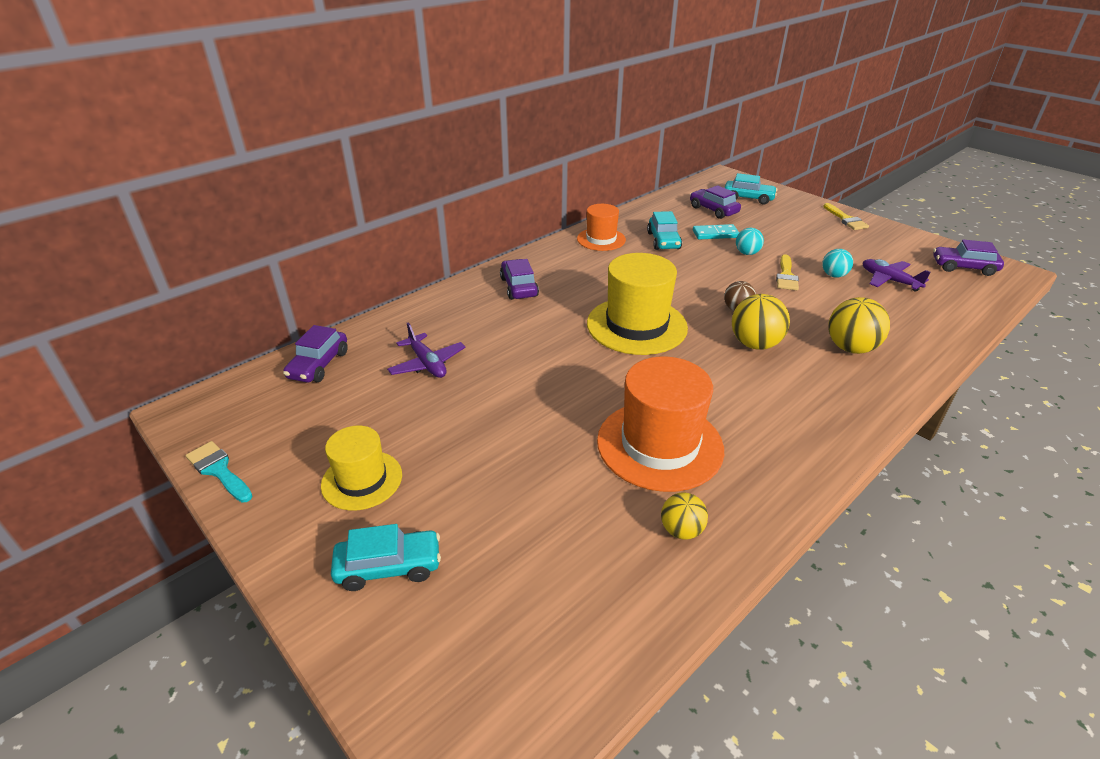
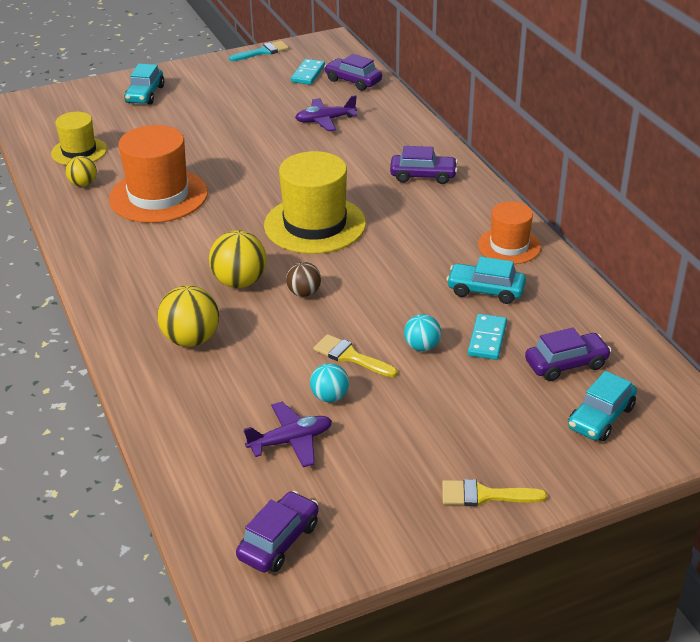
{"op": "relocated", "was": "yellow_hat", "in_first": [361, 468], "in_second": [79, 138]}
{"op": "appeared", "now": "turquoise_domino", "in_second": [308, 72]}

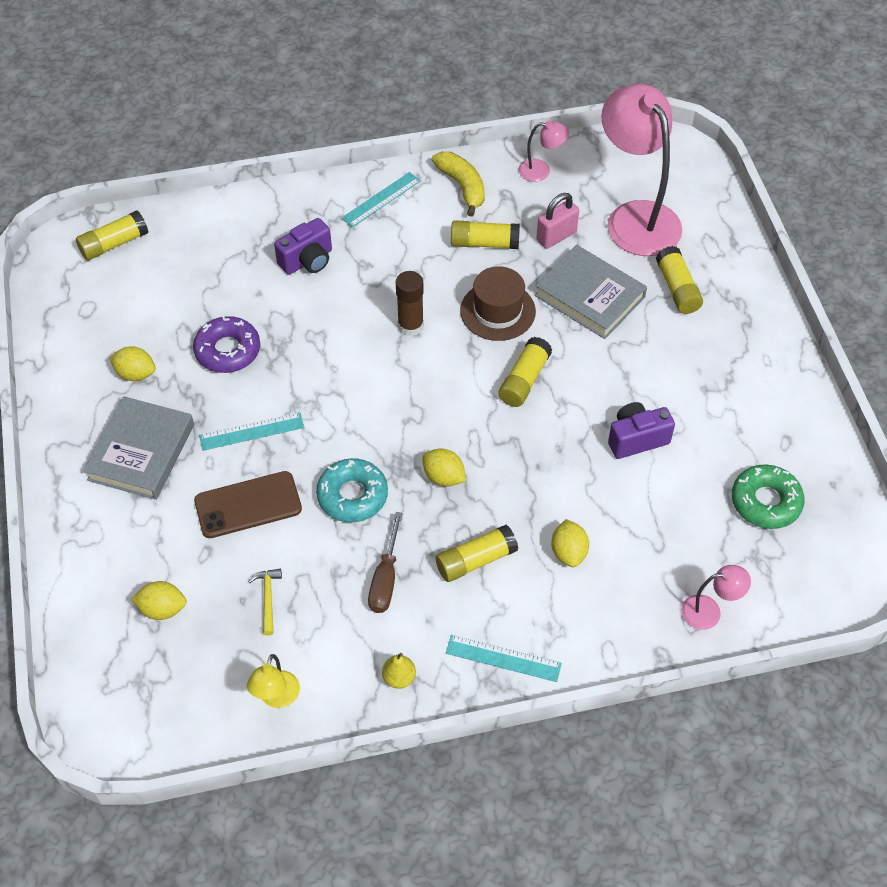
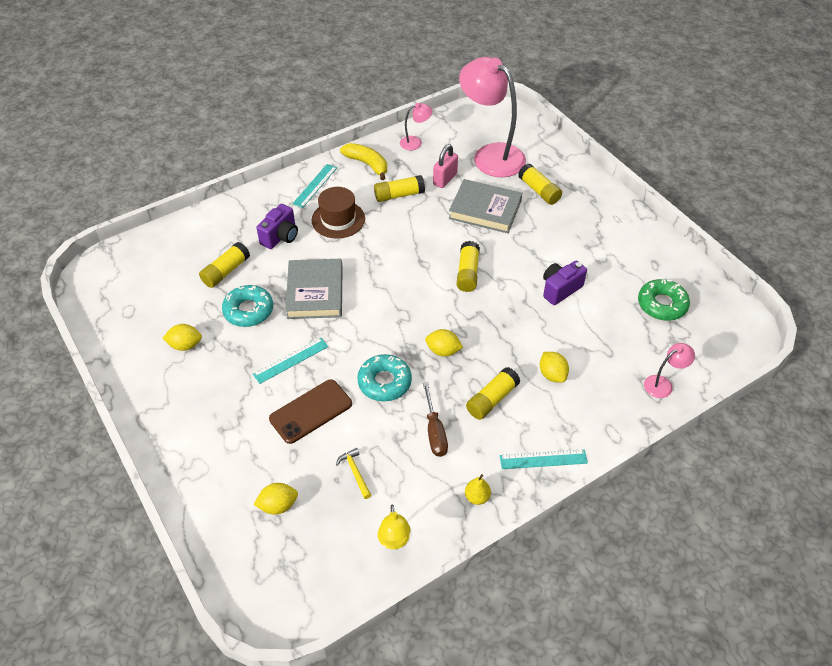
{"op": "relocated", "was": "yellow_glue_stick", "in_first": [112, 235], "in_second": [224, 265]}
{"op": "relocated", "was": "brown_hat", "in_first": [498, 303], "in_second": [338, 213]}
{"op": "missing", "was": "brown_glue_stick", "in_first": [410, 303]}
{"op": "colour", "was": "purple_donut", "now": "turquoise_donut", "in_first": [226, 344], "in_second": [247, 306]}
{"op": "relocated", "was": "grey_book", "in_first": [138, 448], "in_second": [313, 289]}

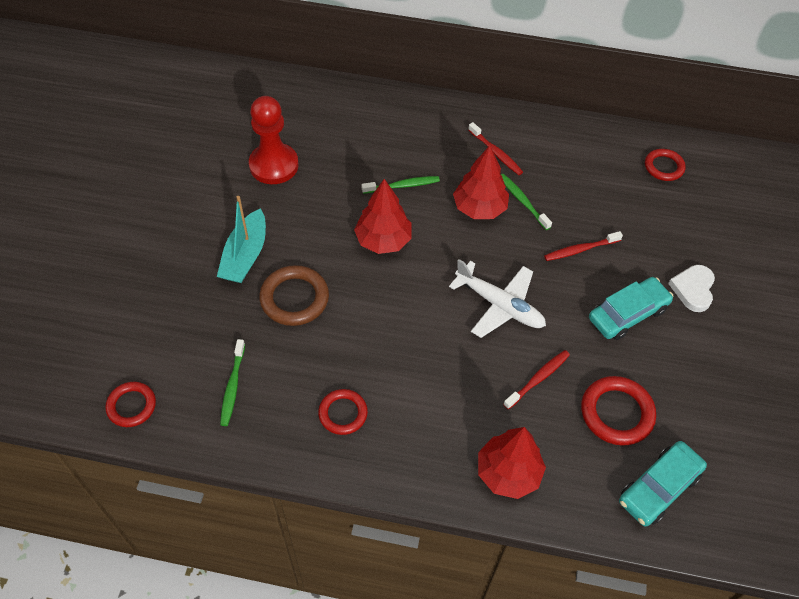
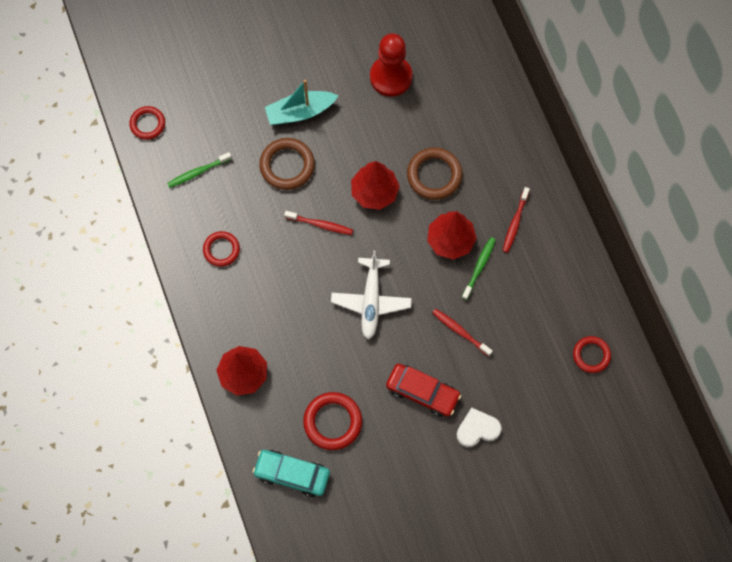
{"op": "exchanged", "was": "green_toothbrush", "now": "brown_ring", "in_first": [401, 185], "in_second": [435, 173]}
{"op": "colour", "was": "turquoise_car", "now": "red_car", "in_first": [631, 308], "in_second": [423, 390]}
{"op": "relocated", "was": "red_toothbrush", "in_first": [536, 380], "in_second": [318, 223]}

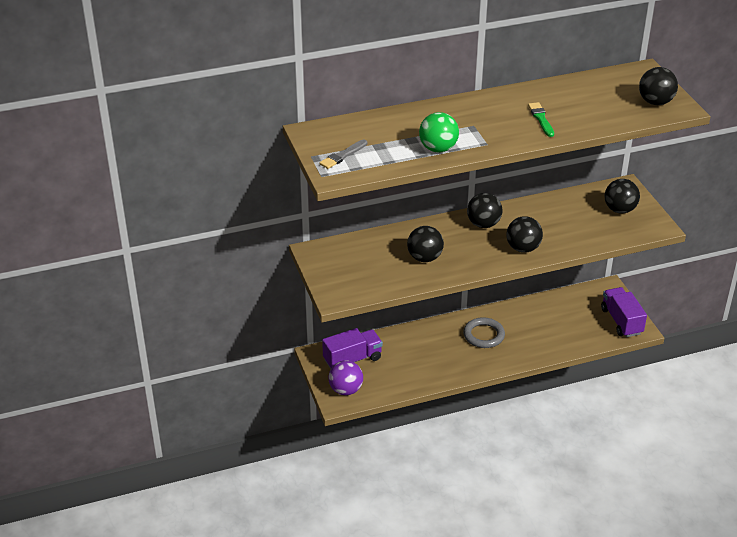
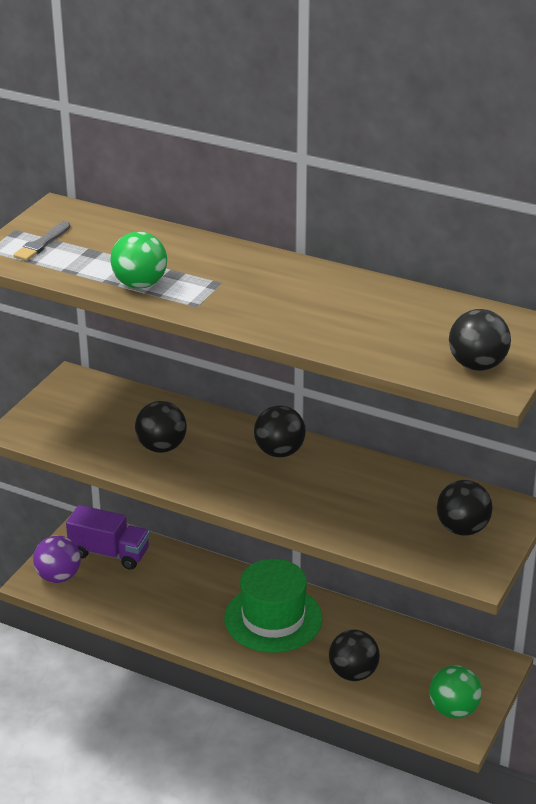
{"op": "missing", "was": "green_brush", "in_first": [541, 119]}
{"op": "spun", "was": "grey_brush", "in_first": [343, 154], "in_second": [41, 241], "clockwise": -60}
{"op": "relocated", "was": "black_ball", "in_first": [524, 234], "in_second": [354, 655]}
{"op": "exchanged", "was": "purple_truck", "now": "green_ball", "in_first": [624, 312], "in_second": [455, 691]}
{"op": "exchanged", "was": "grey_ring", "now": "green_hat", "in_first": [484, 332], "in_second": [273, 606]}

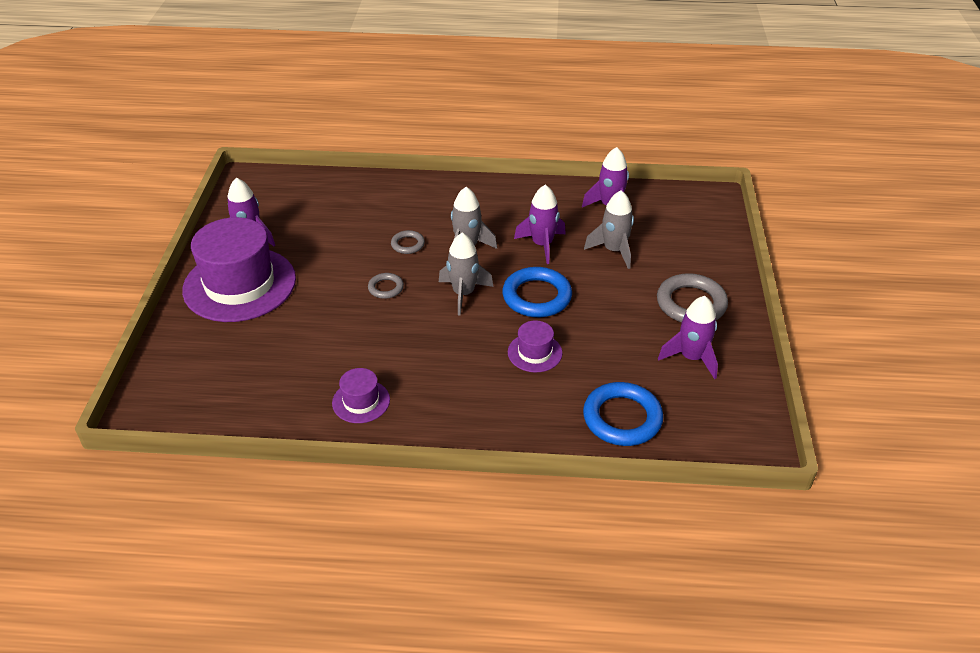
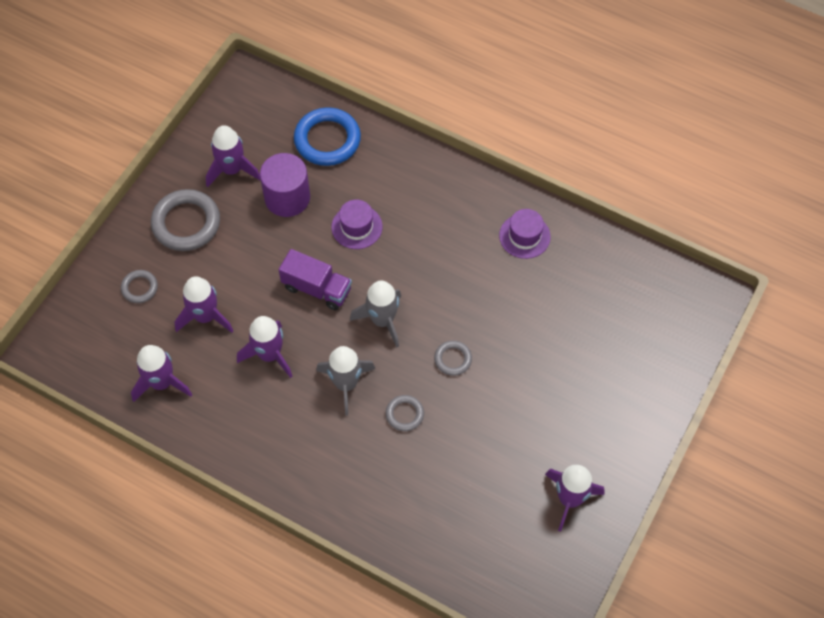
{"op": "colour", "was": "grey_rocket", "now": "purple_rocket", "in_first": [609, 229], "in_second": [204, 304]}
{"op": "missing", "was": "purple_hat", "in_first": [239, 269]}
{"op": "exchanged", "was": "blue_ring", "now": "purple_truck", "in_first": [537, 292], "in_second": [315, 279]}
{"op": "appeared", "now": "purple_cylinder", "in_second": [285, 185]}
{"op": "appeared", "now": "grey_ring", "in_second": [139, 286]}

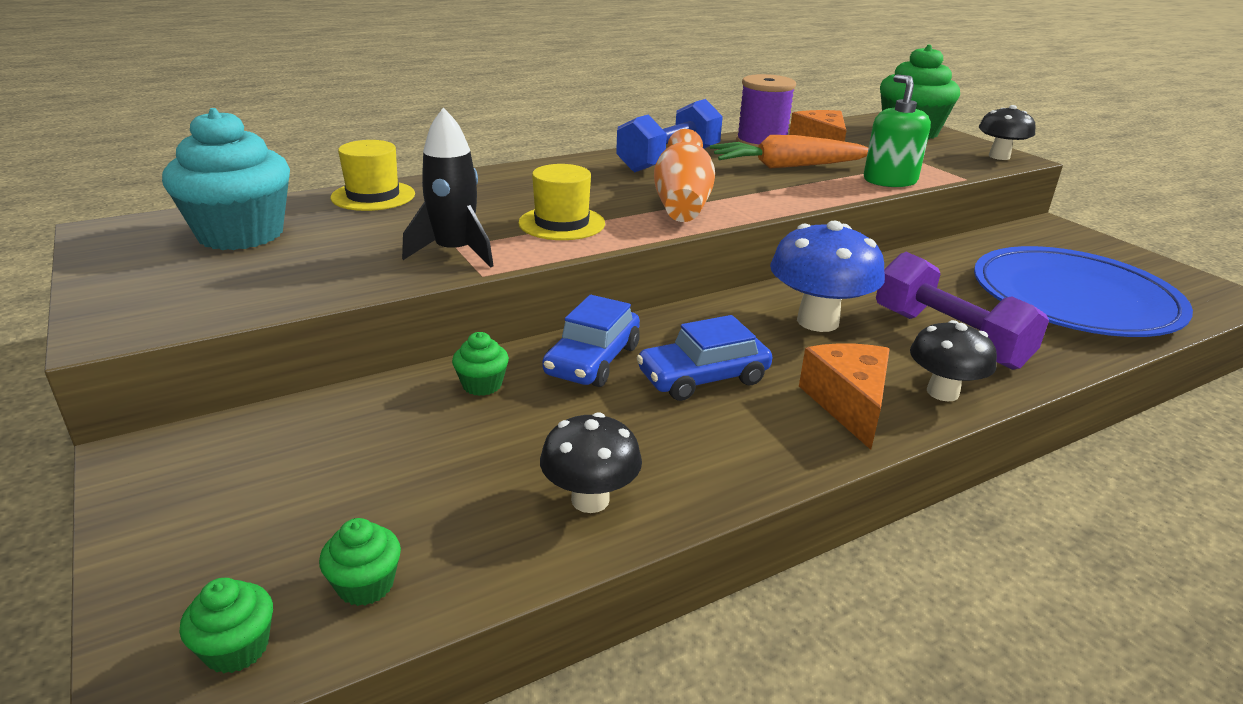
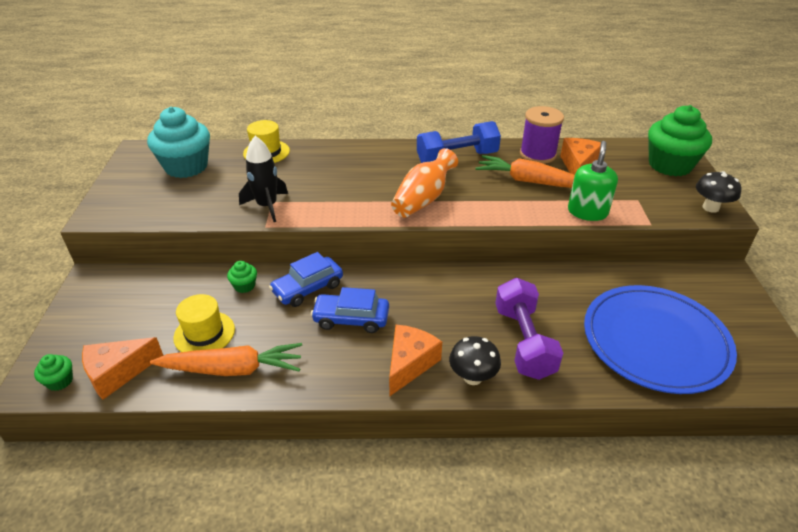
{"op": "relocated", "was": "yellow_hat", "in_first": [562, 202], "in_second": [204, 323]}
{"op": "missing", "was": "blue_mushroom", "in_first": [827, 276]}
{"op": "exchanged", "was": "black_mushroom", "now": "orange_carrot", "in_first": [591, 462], "in_second": [226, 359]}
{"op": "exchanged", "was": "green_cupcake", "now": "orange_cheese", "in_first": [360, 562], "in_second": [123, 368]}

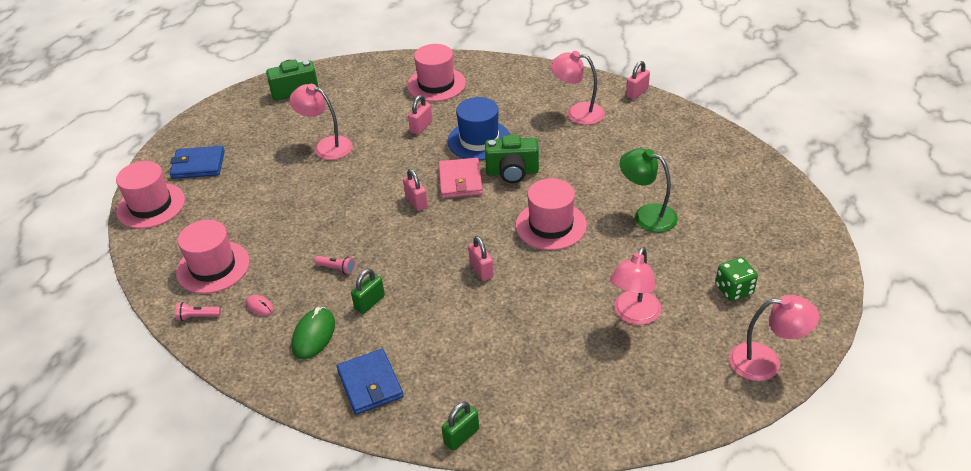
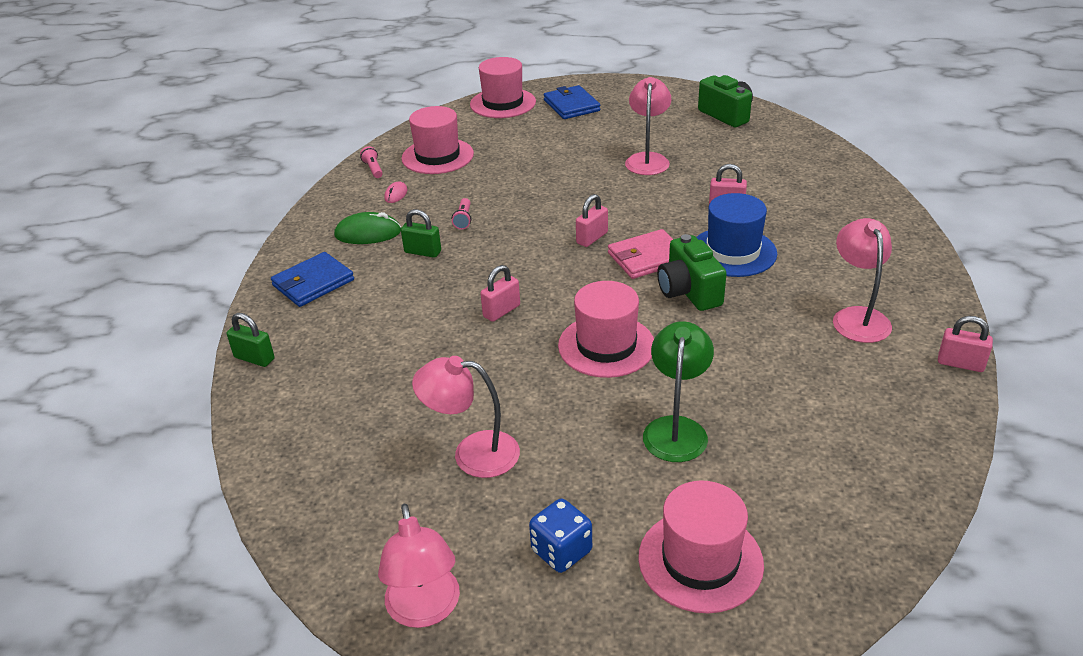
{"op": "relocated", "was": "pink_hat", "in_first": [436, 73], "in_second": [701, 546]}
{"op": "colour", "was": "green_dice", "now": "blue_dice", "in_first": [736, 279], "in_second": [560, 536]}

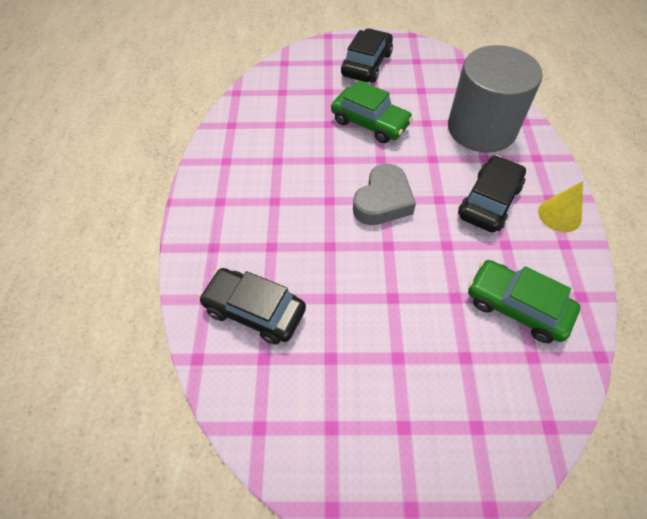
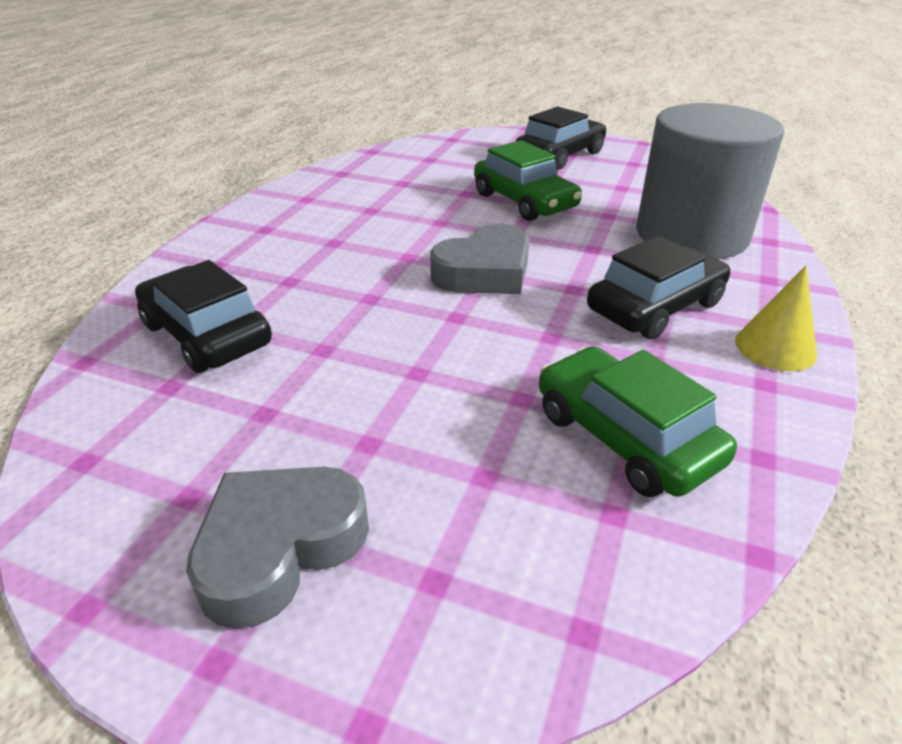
{"op": "appeared", "now": "grey_heart", "in_second": [277, 548]}

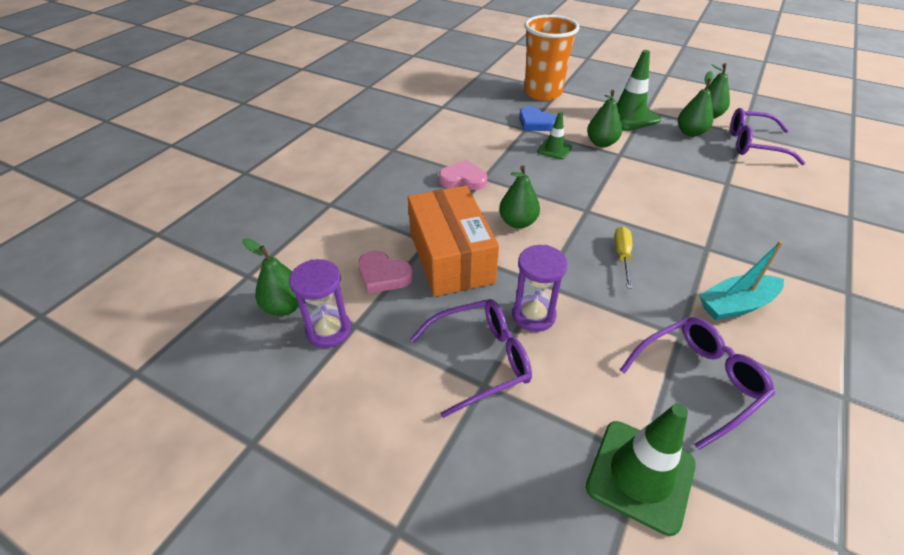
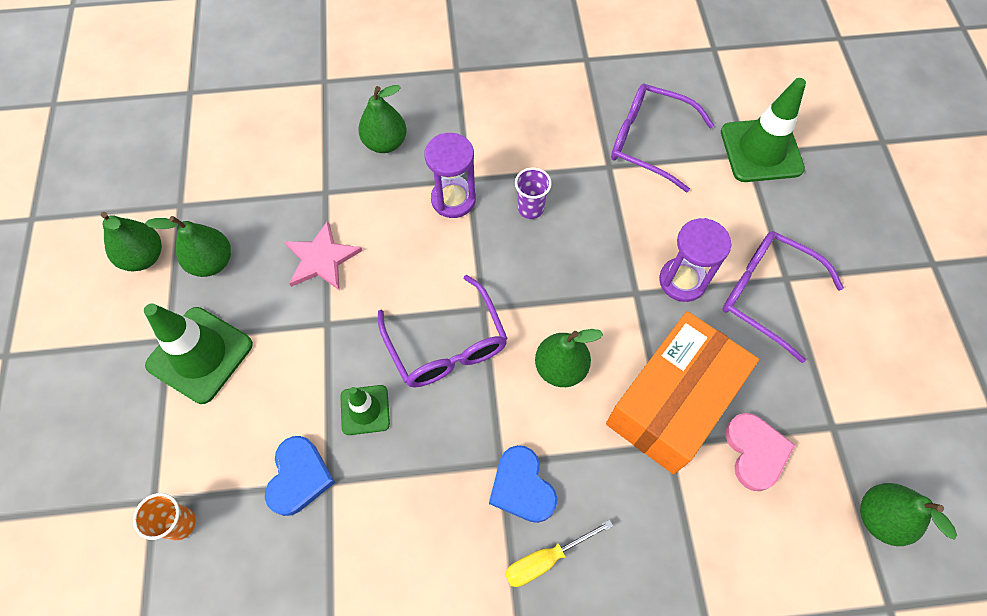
{"op": "size", "was": "orange_cup", "in_first": [551, 58], "in_second": [164, 516], "ratio": 0.42}
{"op": "relocated", "was": "green_pear", "in_first": [604, 118], "in_second": [382, 119]}
{"op": "relocated", "was": "purple_glasses", "in_first": [767, 136], "in_second": [443, 331]}
{"op": "colour", "was": "pink_heart", "now": "blue_heart", "in_first": [463, 175], "in_second": [523, 484]}
{"op": "relocated", "was": "yellow_screwdriver", "in_first": [623, 257], "in_second": [559, 553]}
{"op": "missing", "was": "turquoise_boat", "in_first": [741, 281]}
{"op": "relocated", "was": "purple_hourglass", "in_first": [320, 303], "in_second": [450, 175]}
{"op": "appeared", "now": "purple_cup", "in_second": [533, 193]}
{"op": "appeared", "now": "pink_star", "in_second": [323, 256]}

